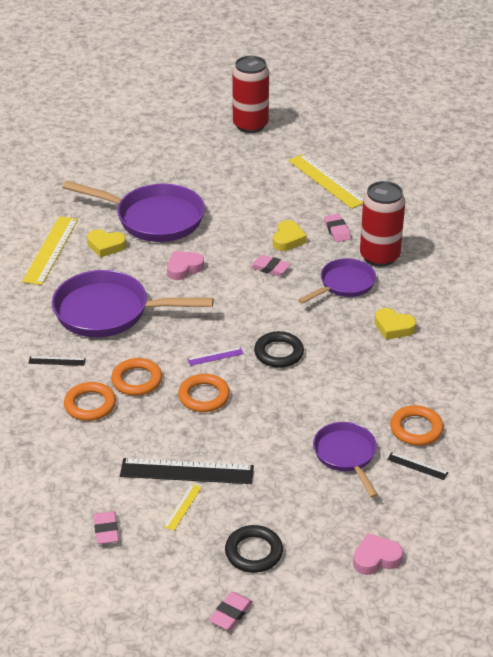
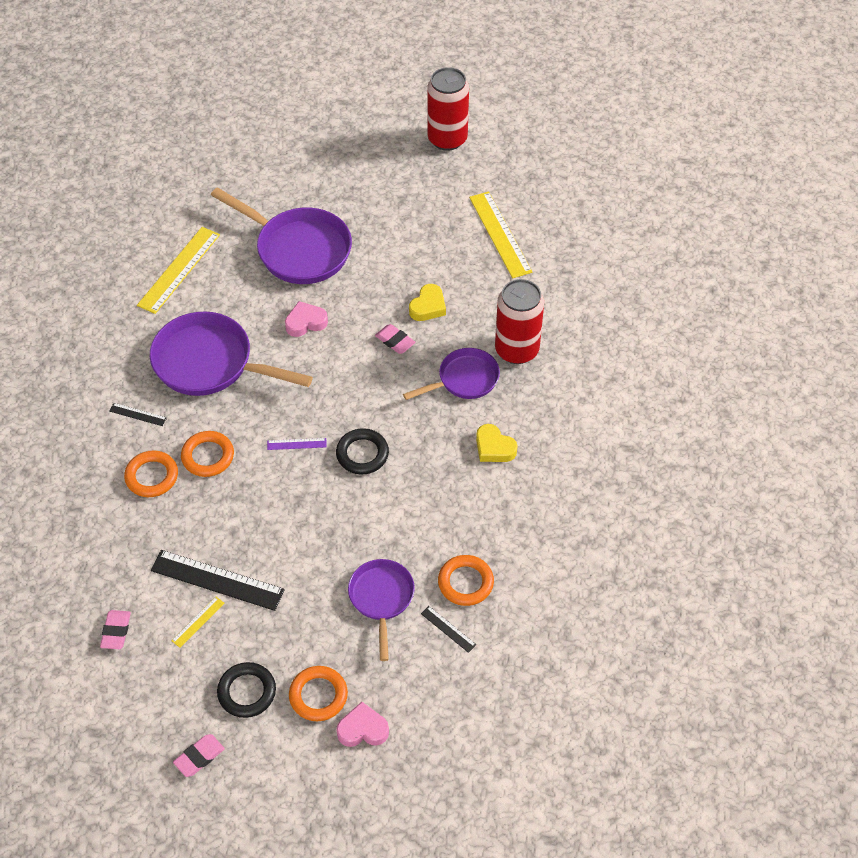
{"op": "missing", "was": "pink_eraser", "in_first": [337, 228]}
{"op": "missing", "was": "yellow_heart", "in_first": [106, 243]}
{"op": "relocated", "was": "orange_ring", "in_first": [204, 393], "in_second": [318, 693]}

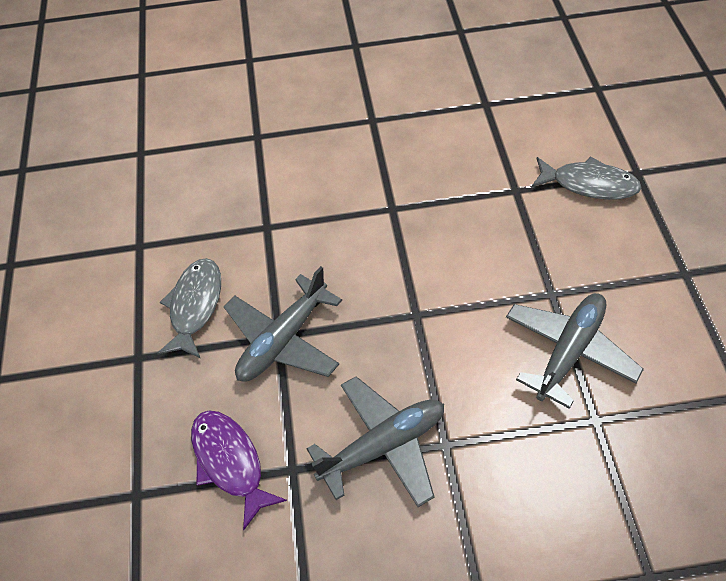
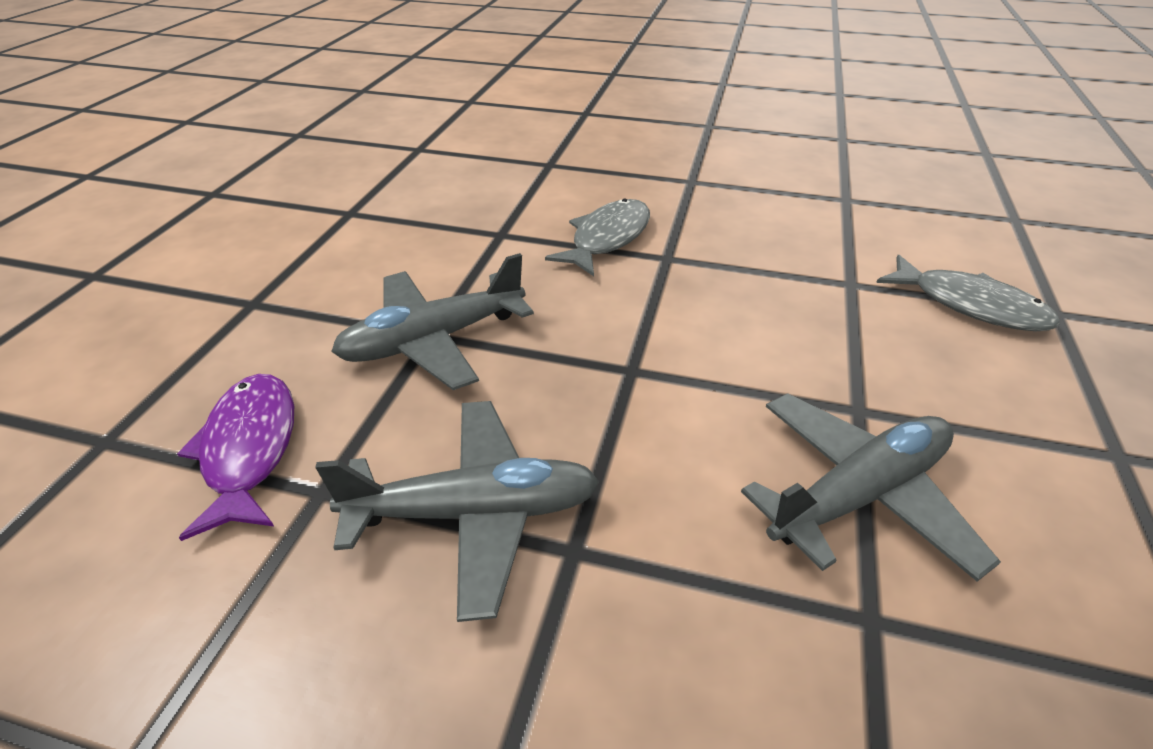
{"op": "relocated", "was": "grey_fish", "in_first": [189, 308], "in_second": [597, 237]}

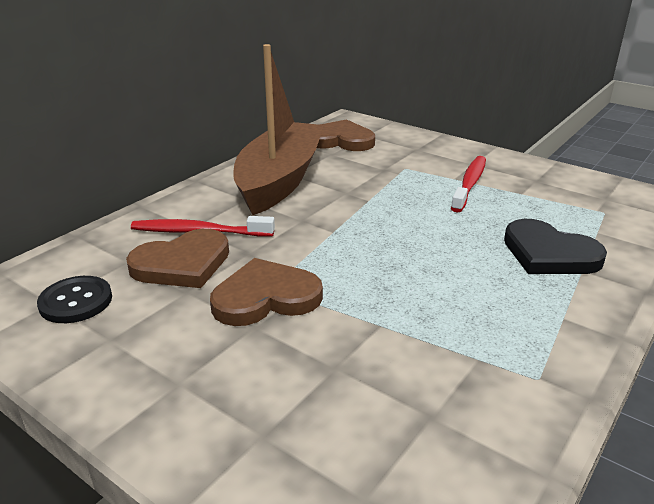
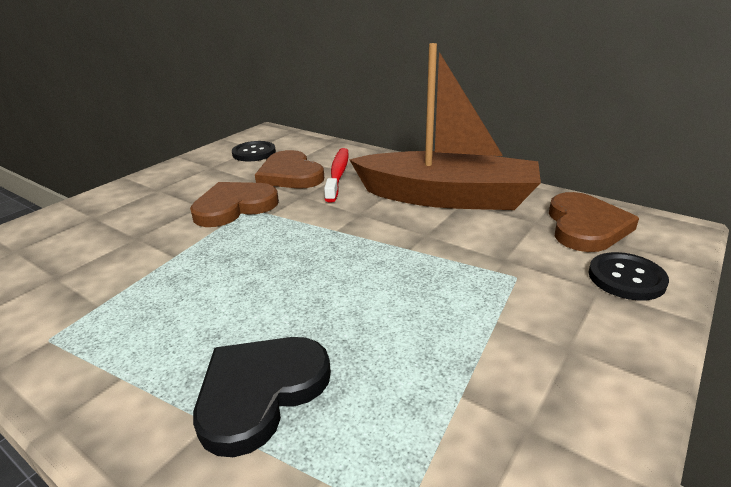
{"op": "missing", "was": "red_toothbrush", "in_first": [468, 184]}
{"op": "spun", "was": "brown_heart", "in_first": [266, 292], "in_second": [234, 204], "clockwise": -105}
{"op": "appeared", "now": "black_button", "in_second": [628, 276]}

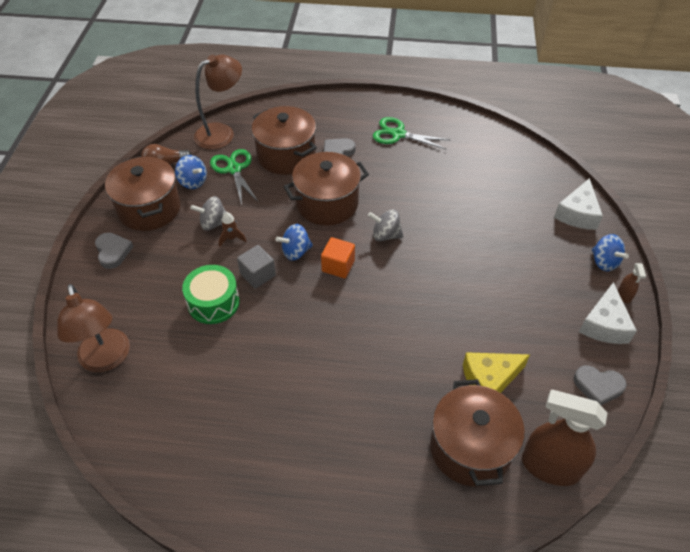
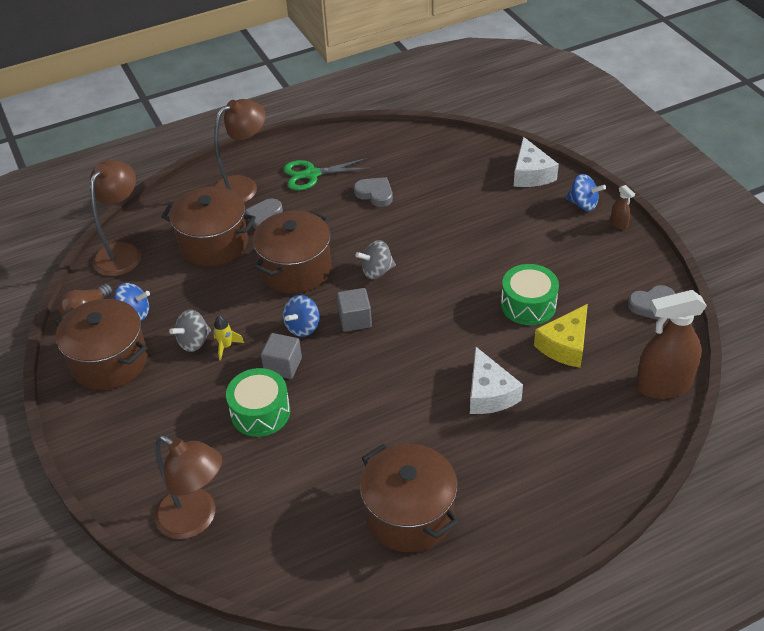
{"op": "missing", "was": "green_scissors", "in_first": [234, 177]}
{"op": "colour", "was": "brown_rocket", "now": "yellow_rocket", "in_first": [232, 229], "in_second": [228, 338]}
{"op": "relocated", "was": "grey_heart", "in_first": [114, 251], "in_second": [373, 192]}
{"op": "colour", "was": "orange_cube", "now": "grey_cube", "in_first": [338, 257], "in_second": [354, 310]}
{"op": "relocated", "was": "white_cheese", "in_first": [608, 313], "in_second": [496, 380]}
{"op": "relocated", "was": "brown_pot", "in_first": [477, 432], "in_second": [409, 498]}
{"op": "appeared", "now": "brown_lamp", "in_second": [240, 151]}
{"op": "appeared", "now": "green_drum", "in_second": [530, 294]}

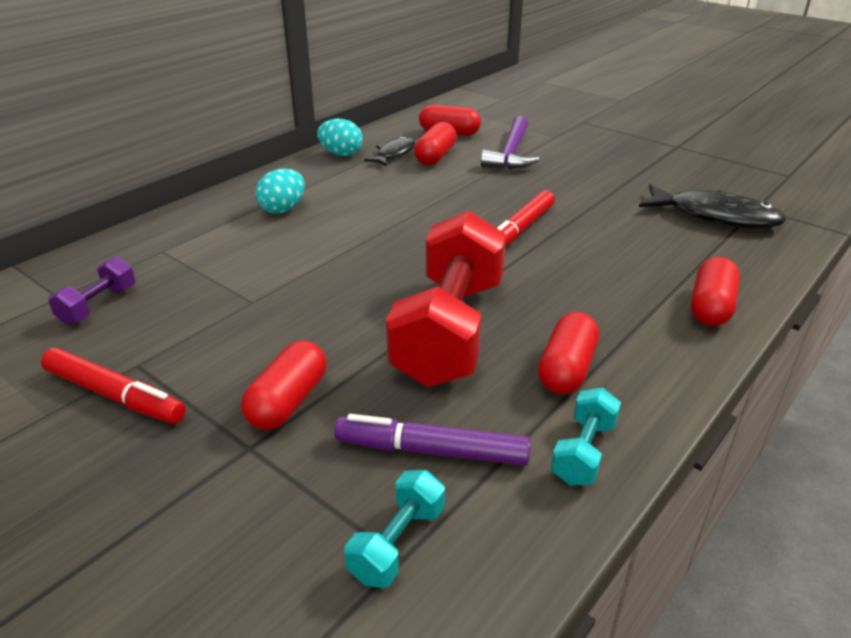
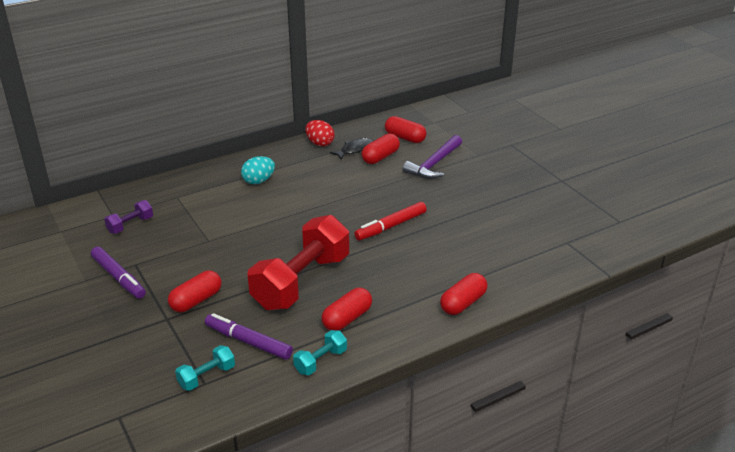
{"op": "colour", "was": "turquoise_egg", "now": "red_egg", "in_first": [340, 137], "in_second": [320, 133]}
{"op": "missing", "was": "black_fish", "in_first": [713, 206]}
{"op": "colour", "was": "red_marker", "now": "purple_marker", "in_first": [113, 386], "in_second": [118, 273]}

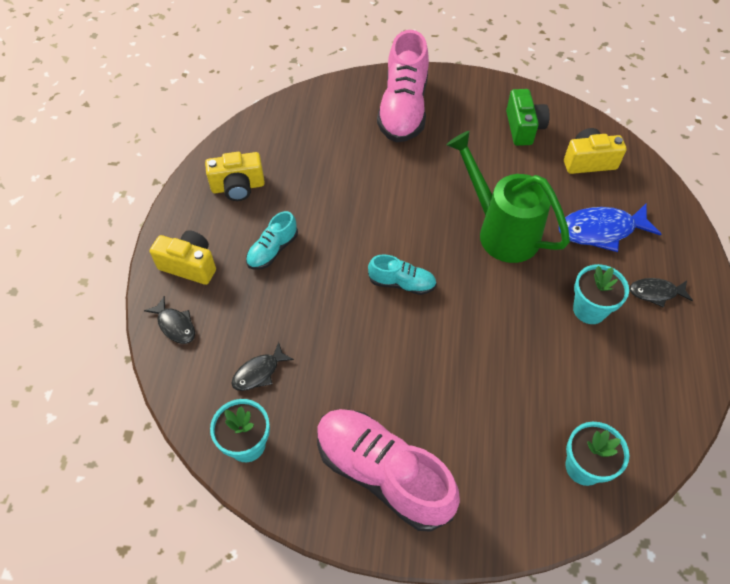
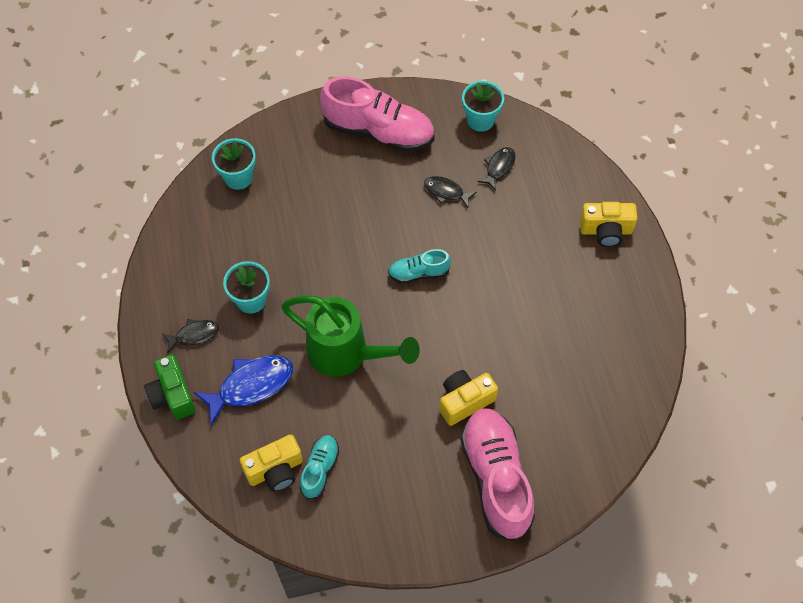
{"op": "relocated", "was": "green_camera", "in_first": [528, 117], "in_second": [170, 387]}
{"op": "relocated", "was": "yellow_camera", "in_first": [235, 176], "in_second": [468, 398]}
{"op": "relocated", "was": "turquoise_shoe", "in_first": [272, 240], "in_second": [319, 467]}
{"op": "relocated", "was": "black_fish", "in_first": [169, 320], "in_second": [450, 192]}

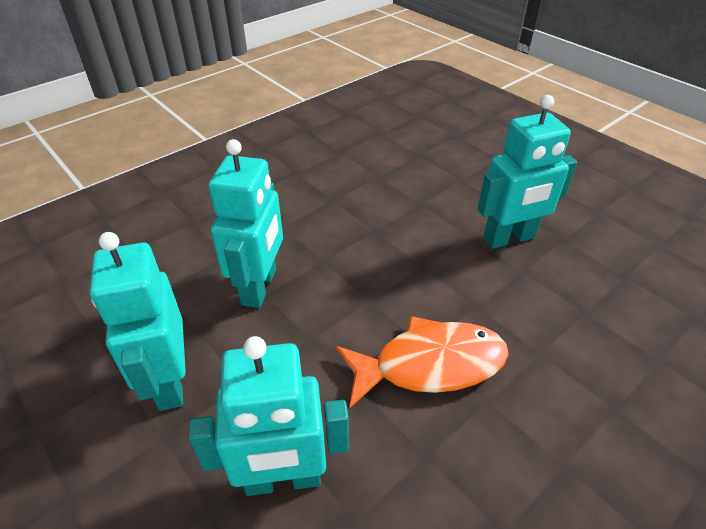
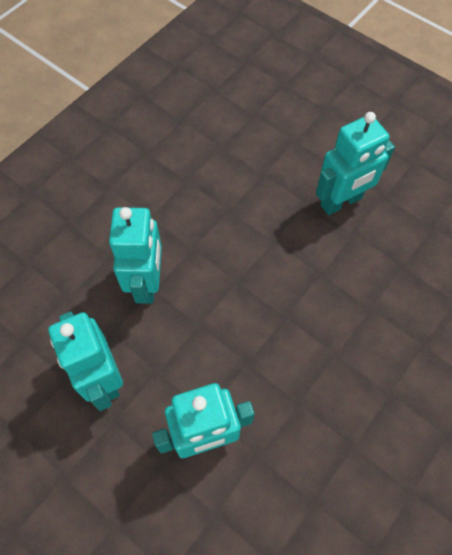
{"op": "missing", "was": "orange_fish", "in_first": [422, 362]}

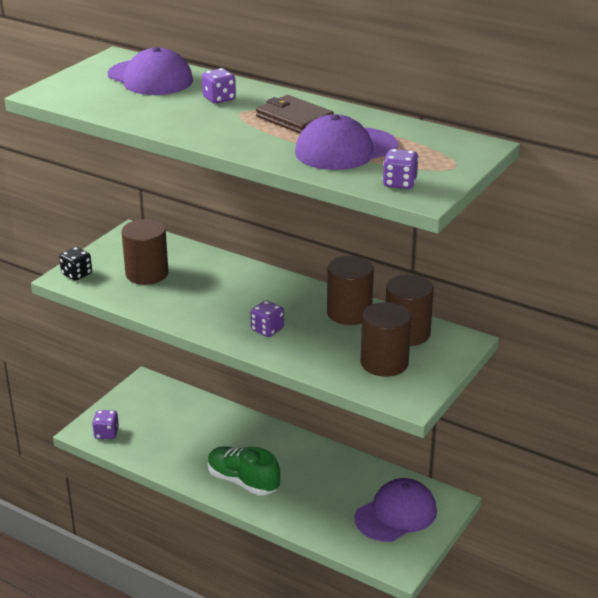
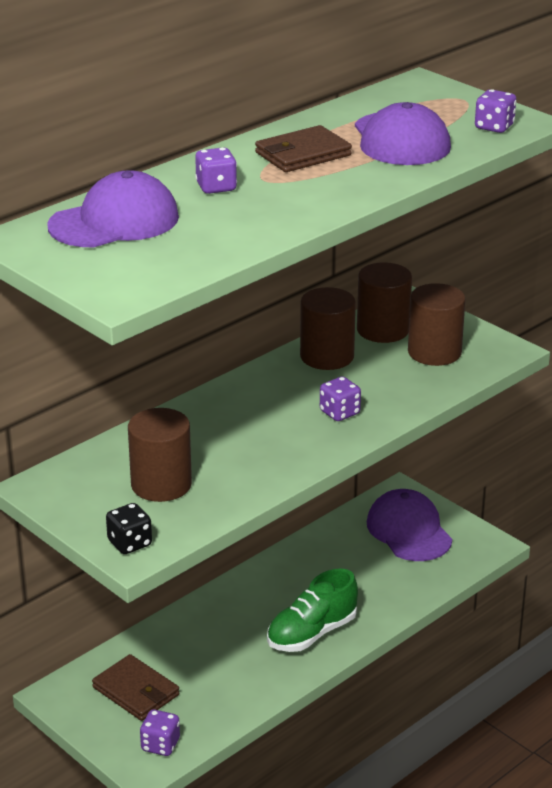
{"op": "appeared", "now": "brown_wallet", "in_second": [135, 687]}

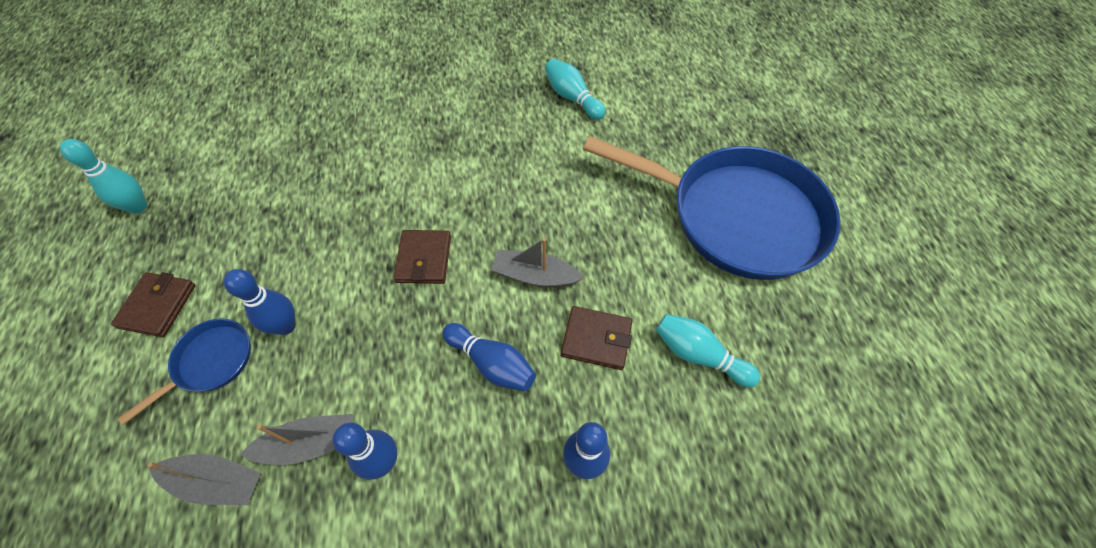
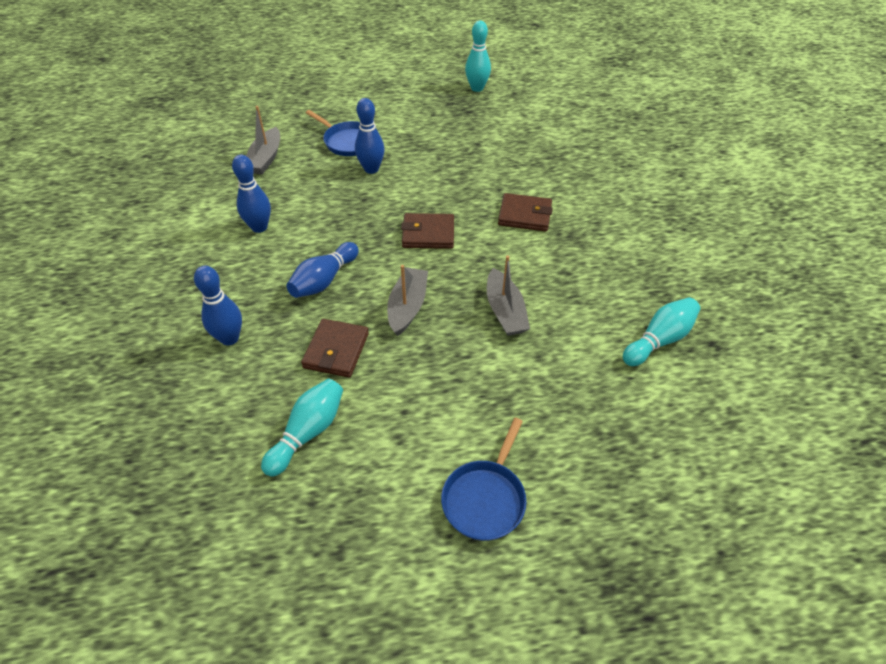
{"op": "size", "was": "blue_pan", "in_first": [712, 208], "in_second": [483, 479], "ratio": 0.43}
{"op": "relocated", "was": "brown_wallet", "in_first": [153, 304], "in_second": [525, 212]}
{"op": "relocated", "was": "grey_boat", "in_first": [296, 439], "in_second": [508, 296]}

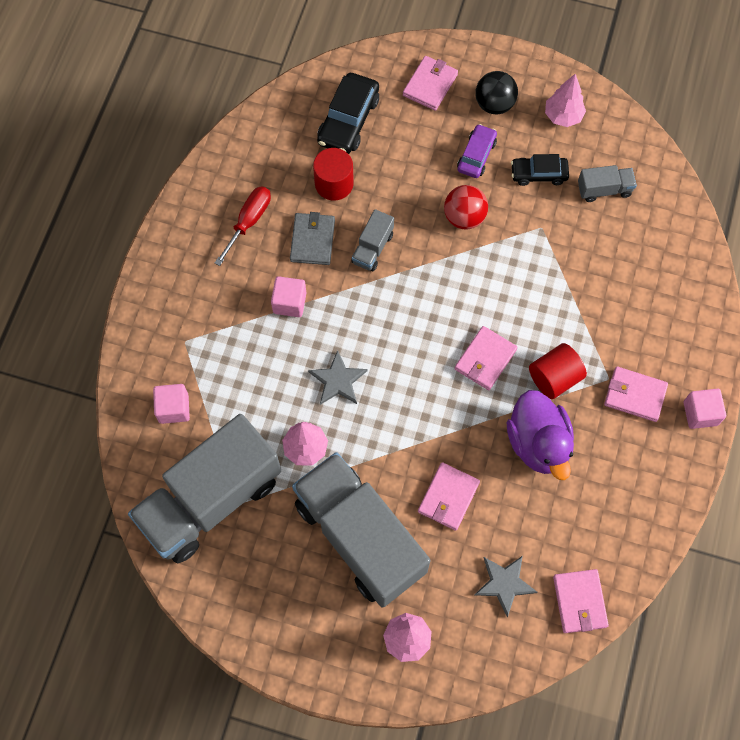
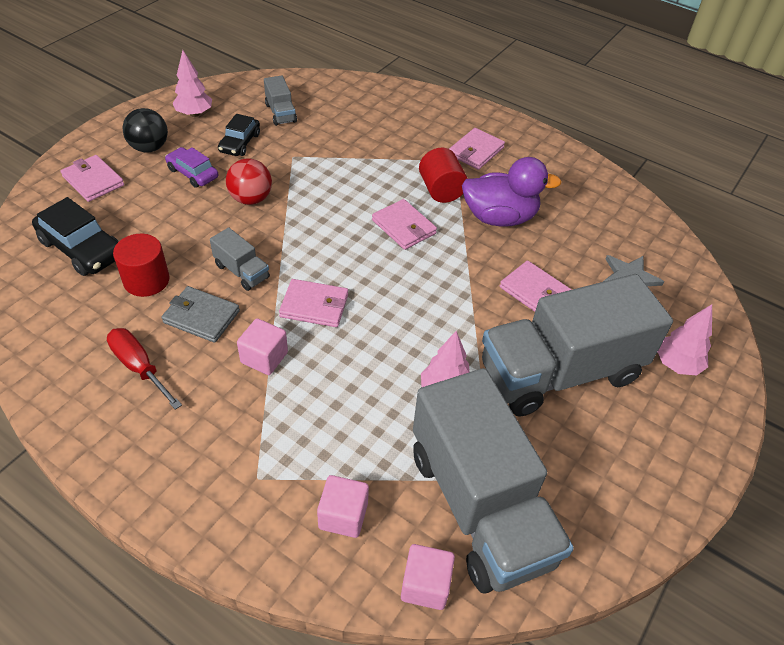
{"op": "spun", "was": "grey_truck", "in_first": [607, 183], "in_second": [280, 101], "clockwise": 150}
{"op": "missing", "was": "grey_star", "in_first": [338, 377]}
{"op": "relocated", "was": "pink_cube", "in_first": [704, 409], "in_second": [428, 577]}
{"op": "relocated", "was": "pink_wallet", "in_first": [581, 601], "in_second": [313, 303]}

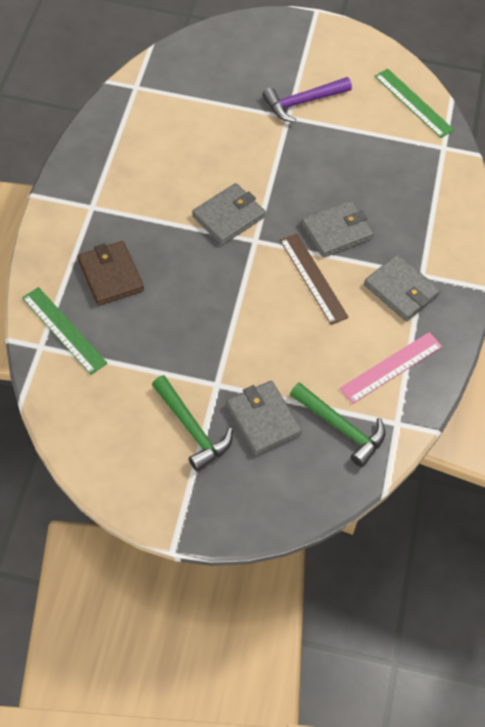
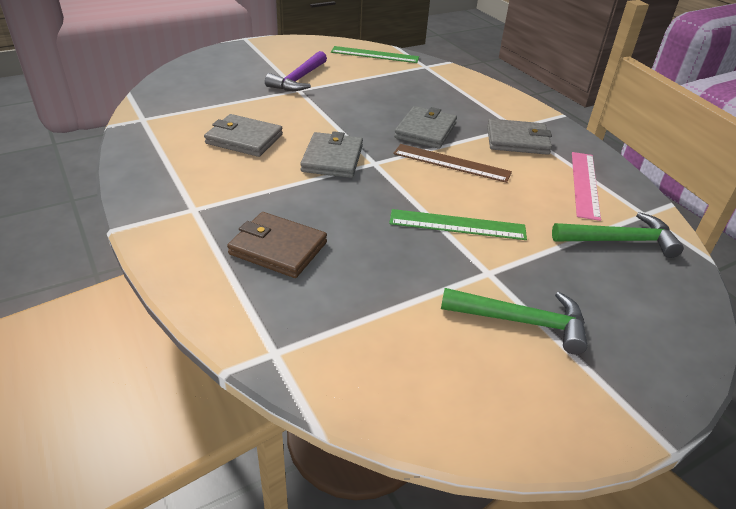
{"op": "relocated", "was": "green_ruler", "in_first": [65, 331], "in_second": [458, 224]}
{"op": "relocated", "was": "grey_wallet", "in_first": [264, 418], "in_second": [243, 135]}

